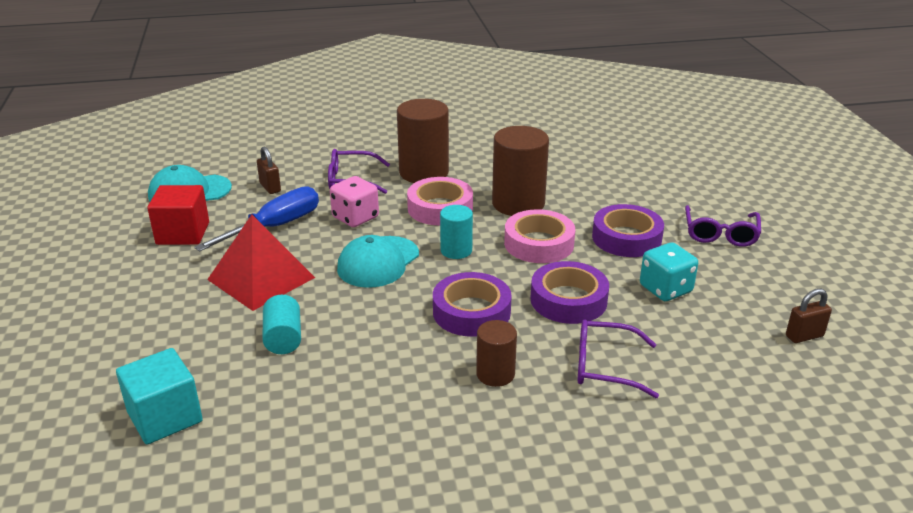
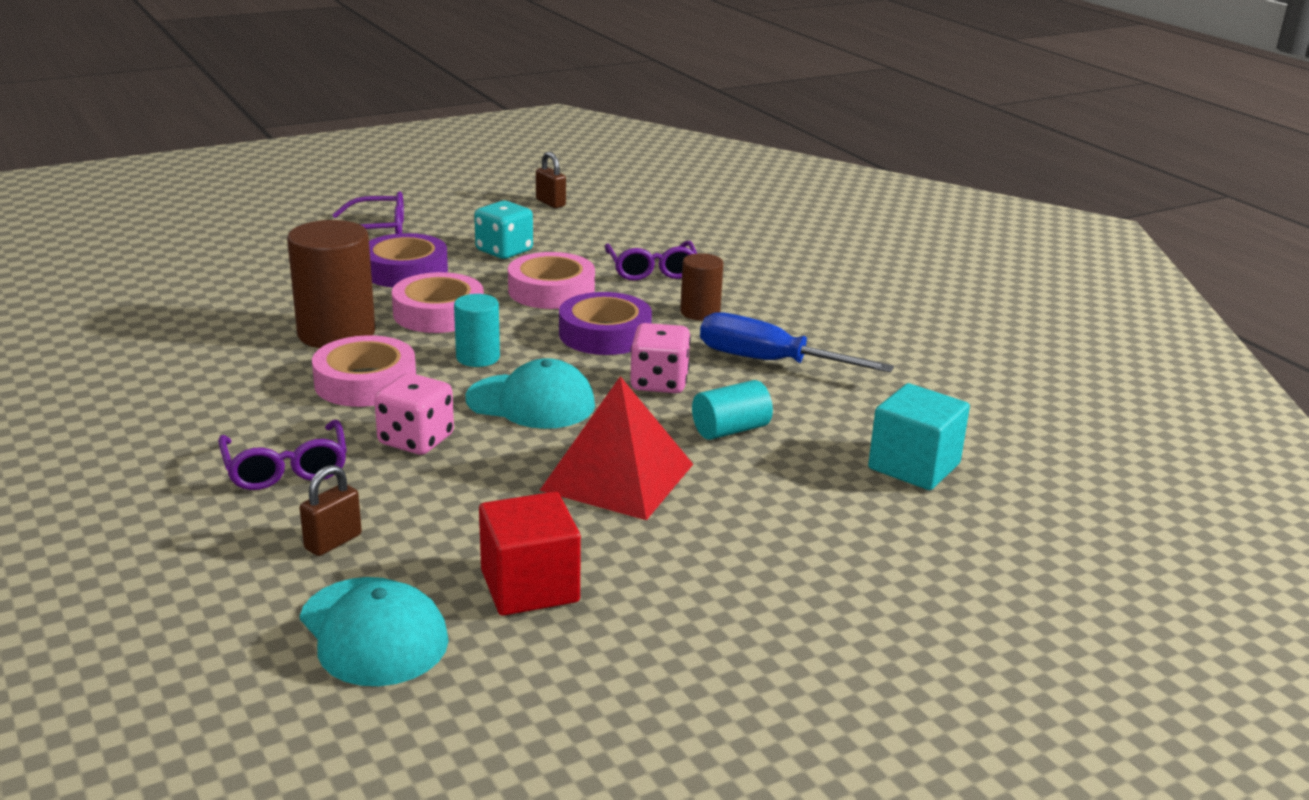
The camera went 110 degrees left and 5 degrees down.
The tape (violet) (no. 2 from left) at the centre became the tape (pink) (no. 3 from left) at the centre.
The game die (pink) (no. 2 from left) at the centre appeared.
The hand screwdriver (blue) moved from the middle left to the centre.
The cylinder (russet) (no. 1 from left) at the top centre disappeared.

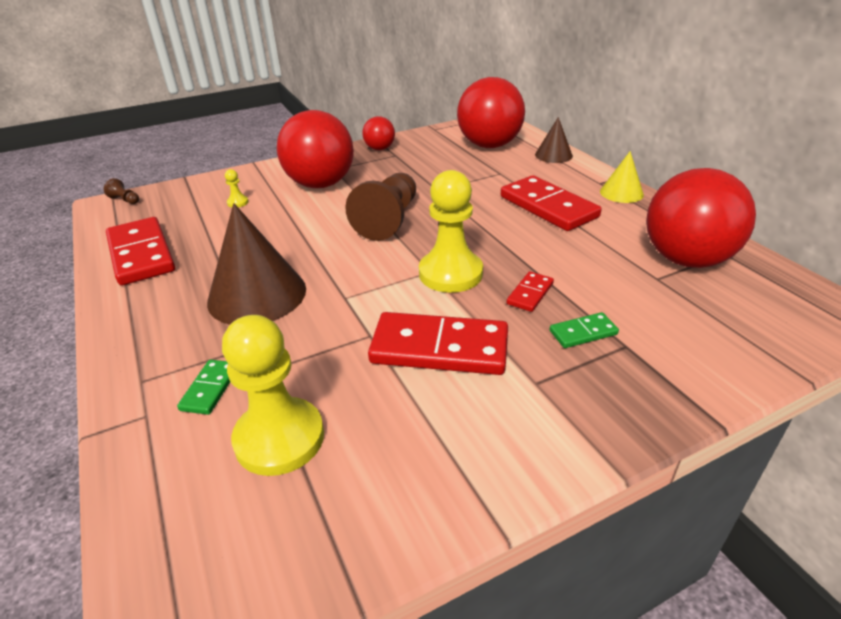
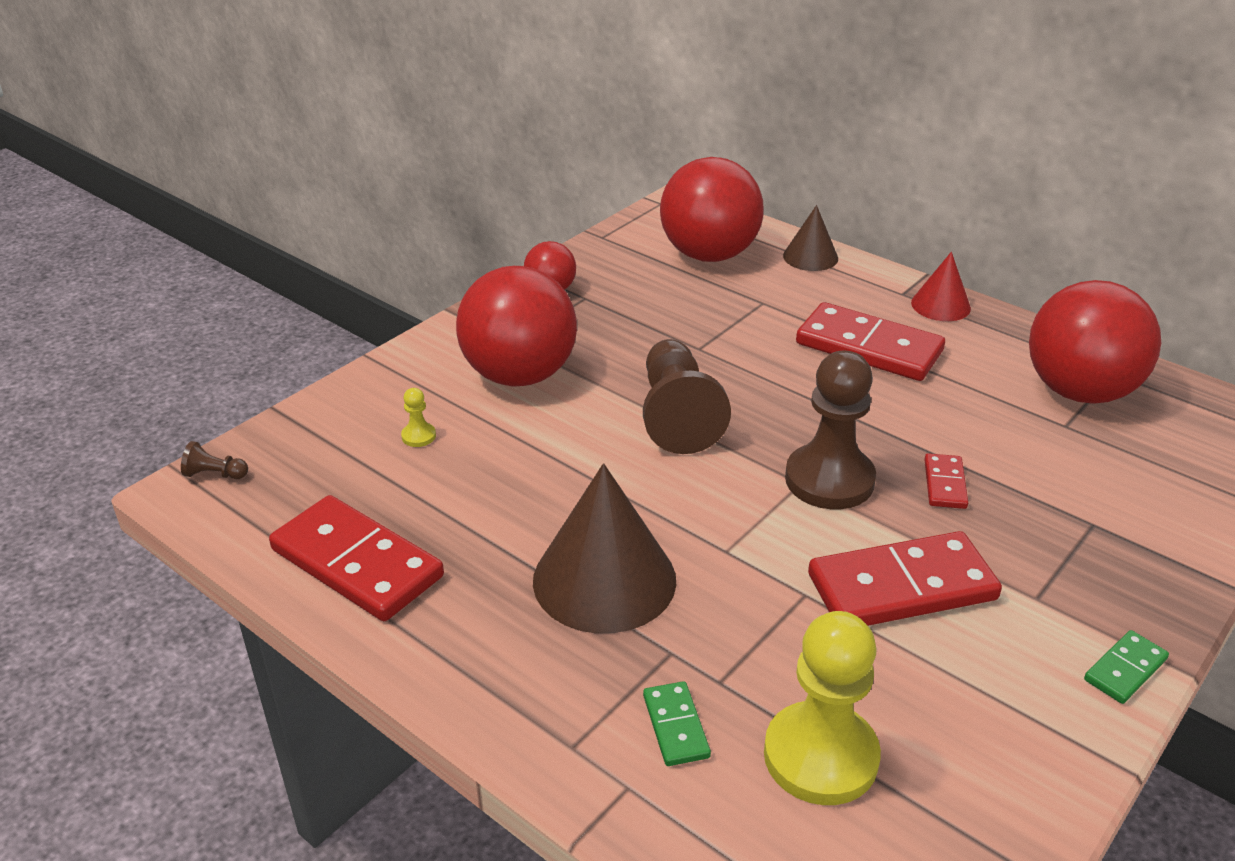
The camera went 25 degrees left and 0 degrees up.
The game pawn (bright yellow) (no. 3 from left) at the centre became the game pawn (russet) (no. 3 from left) at the middle right.
The solid cone (bright yellow) at the top right became the solid cone (crimson) at the top right.
The domino (green) (no. 2 from left) moved from the middle right to the bottom right.

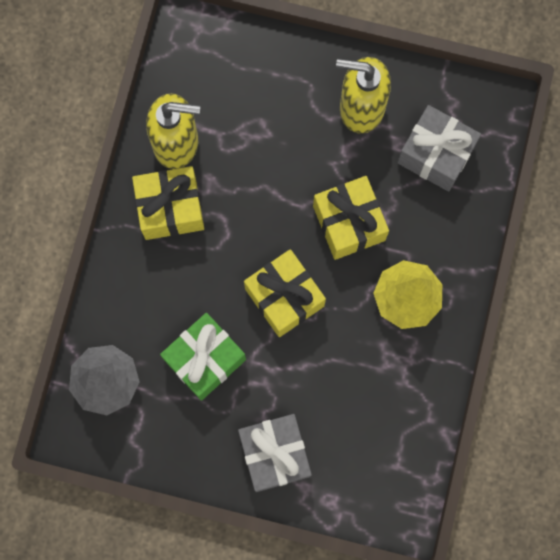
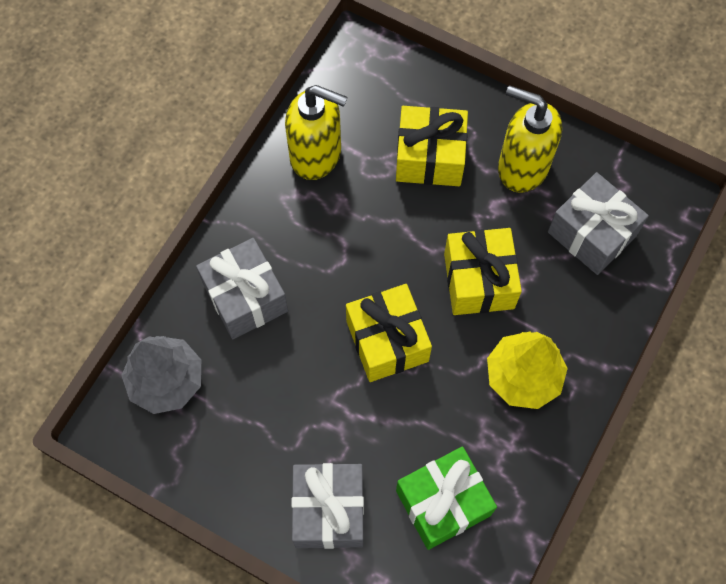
The camera went 15 degrees right and 10 degrees down.
The wrapped gift (ash-grey) (no. 1 from left) at the centre appeared.
The wrapped gift (bright yellow) (no. 1 from left in the first image) moved from the middle left to the top centre.
The wrapped gift (green) moved from the centre to the bottom centre.

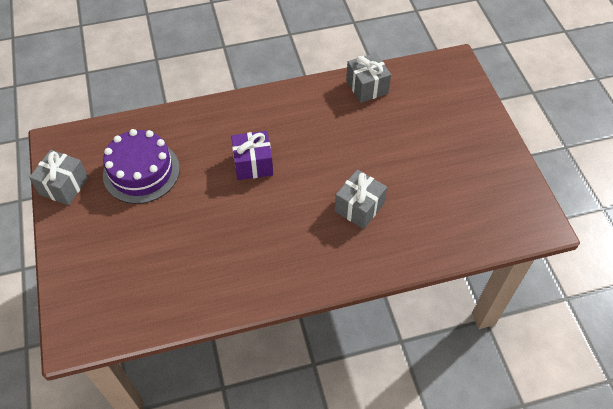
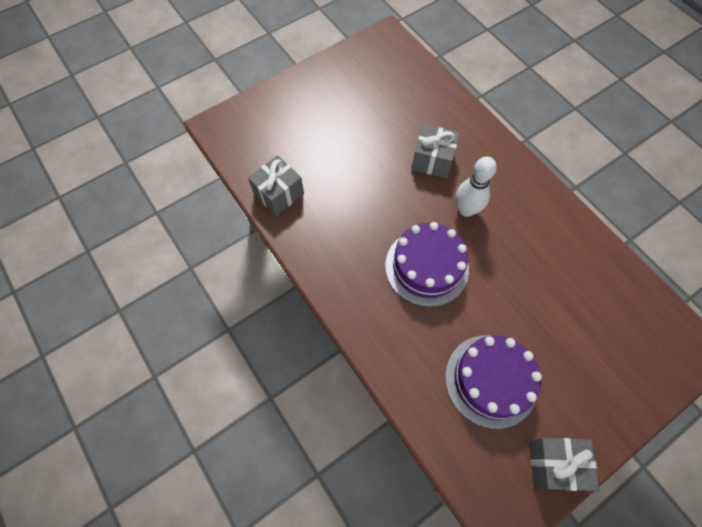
The camera went 110 degrees left and 10 degrees up.
The wrapped gift (violet) at the centre was replaced by the gateau (violet) (no. 1 from left) at the centre.
The bowling pin (pure white) at the middle right appeared.

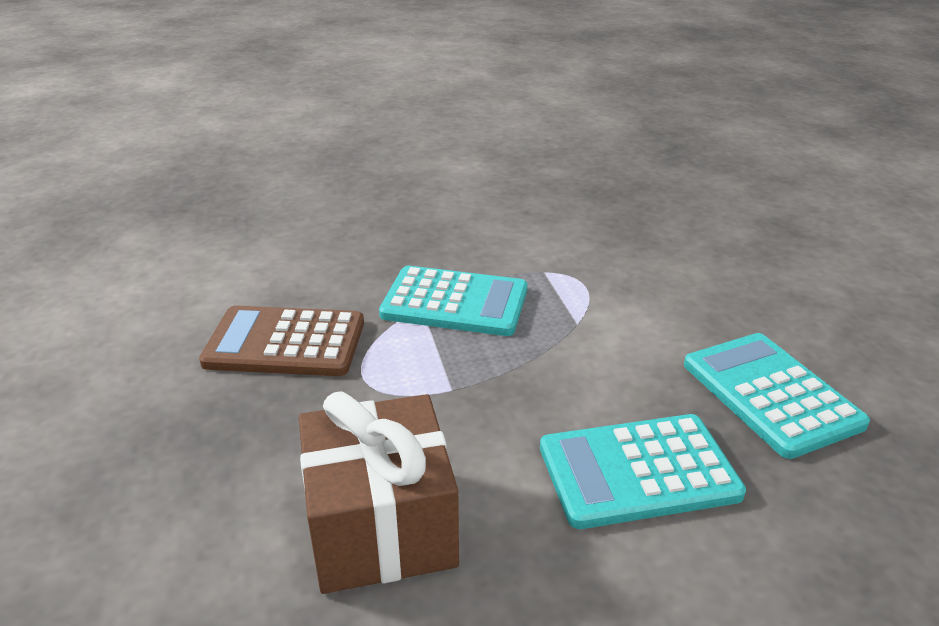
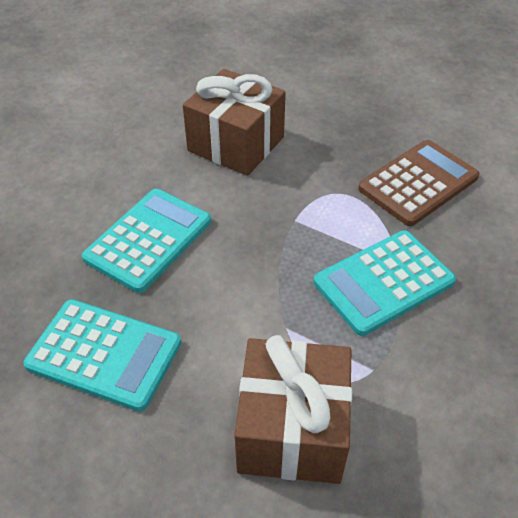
The camera went 135 degrees right and 15 degrees up.
The wrapped gift (russet) (no. 2 from left) at the bottom centre appeared.

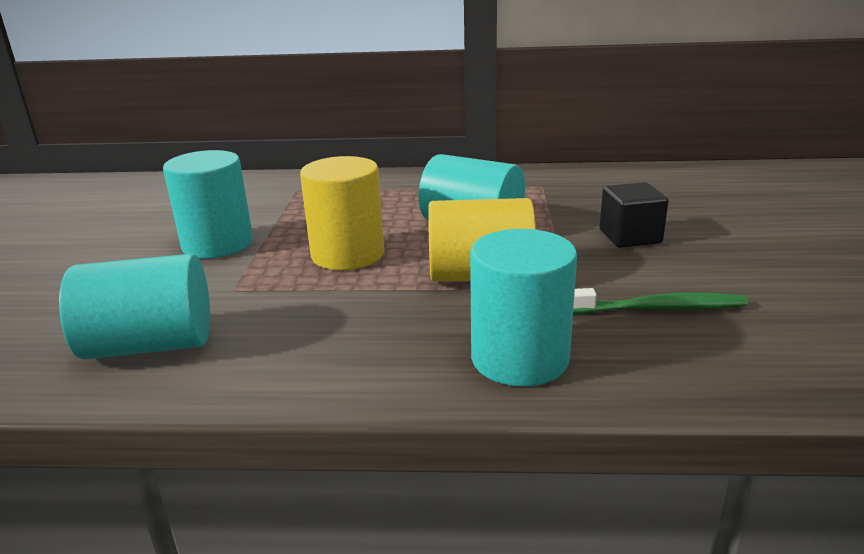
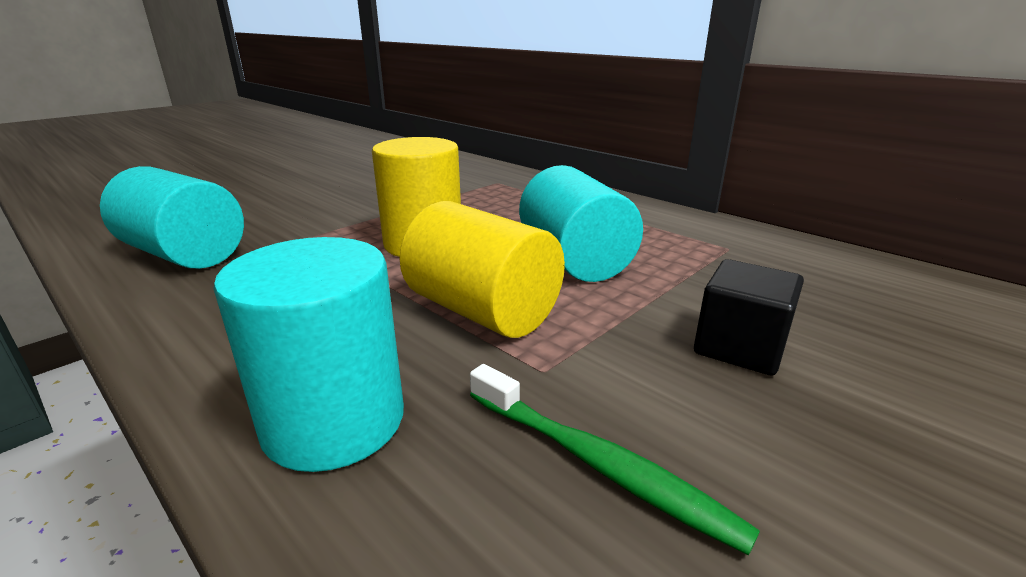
The camera went 40 degrees right and 0 degrees up.
The cylinder (aqua) (no. 2 from left) at the middle left disappeared.

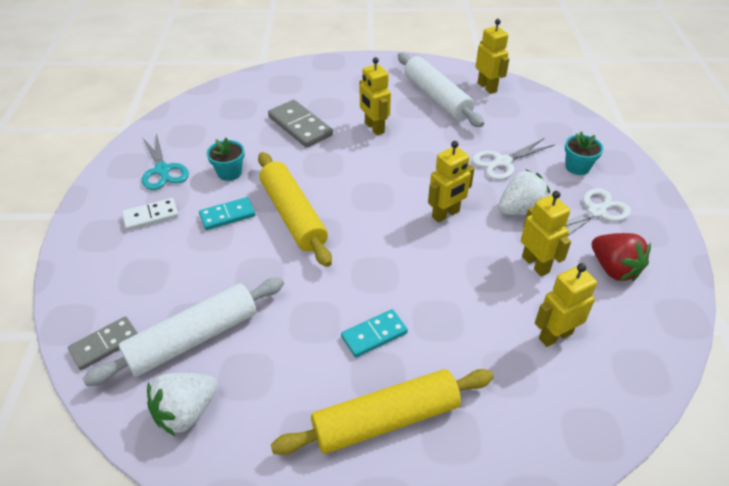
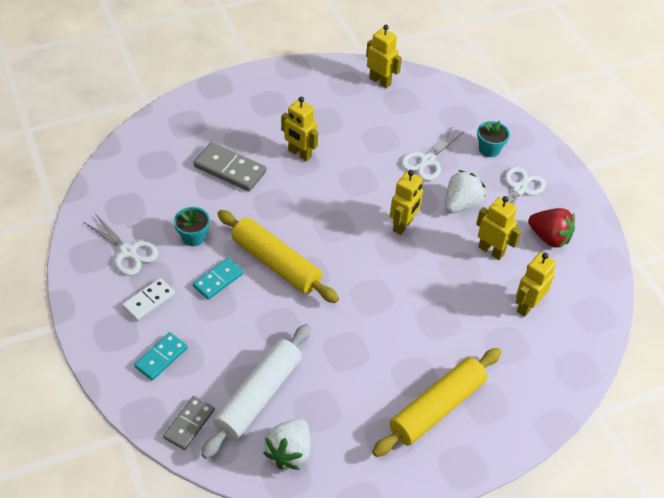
The camera went 25 degrees left and 5 degrees up.
The shears (aqua) at the top left became the shears (pure white) (no. 1 from left) at the middle left.
The domino (aqua) (no. 2 from left in the first image) moved from the bottom centre to the bottom left.
The rolling pin (pure white) (no. 2 from left) at the top centre disappeared.

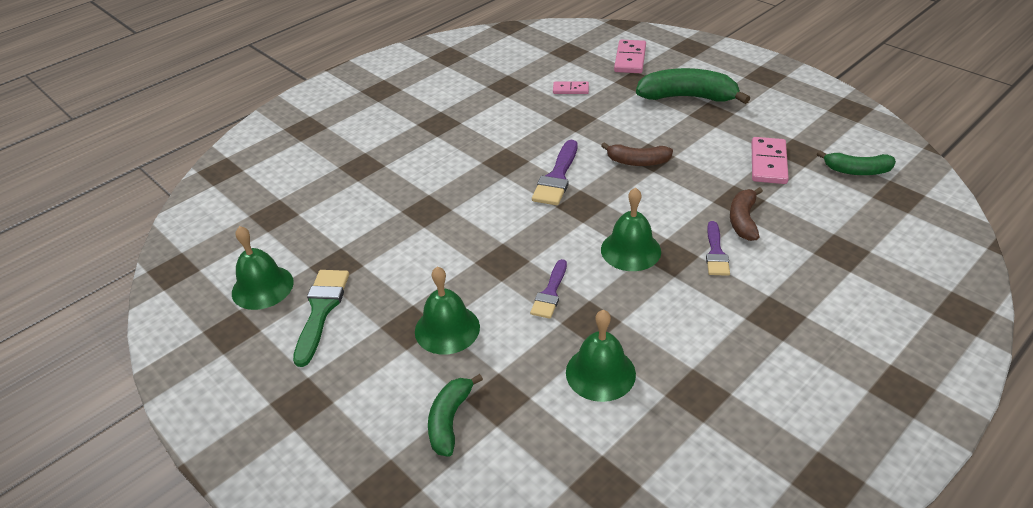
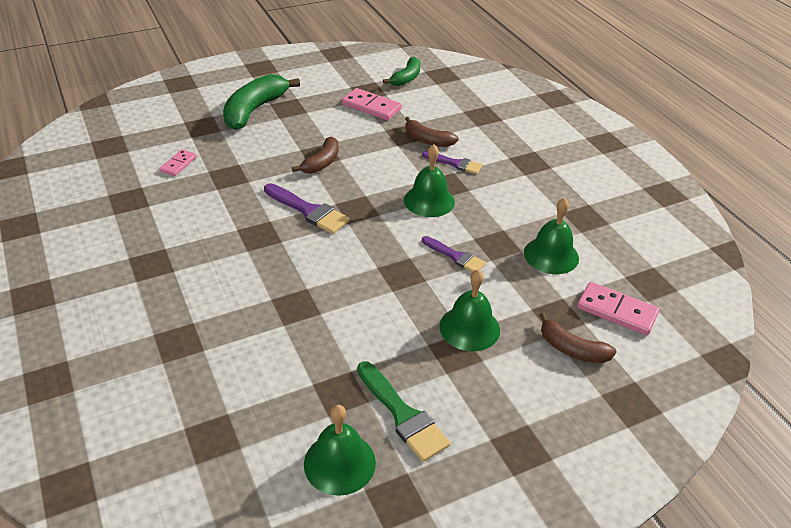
The camera went 75 degrees left and 0 degrees up.
The paintbrush (green) at the middle left turned 150 degrees counterclockwise.
The banana fruit (green) (no. 1 from left) at the bottom centre became the banana fruit (russet) (no. 3 from left) at the middle right.
The domino (pink) (no. 2 from left in the first image) moved from the top centre to the middle right.

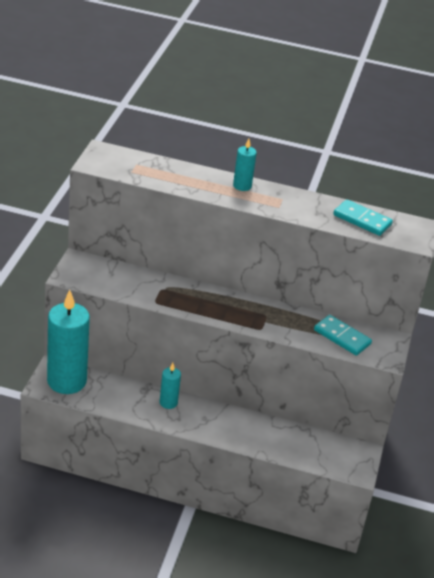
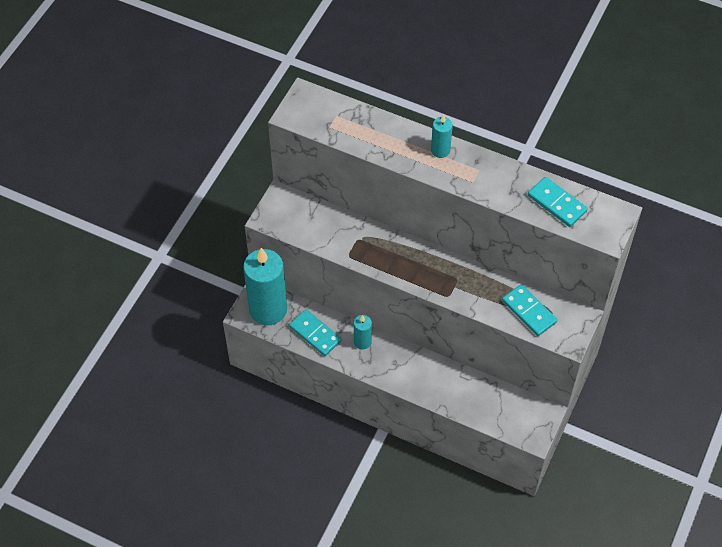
The camera went 15 degrees right and 20 degrees up.
The domino (aqua) (no. 1 from left) at the centre appeared.

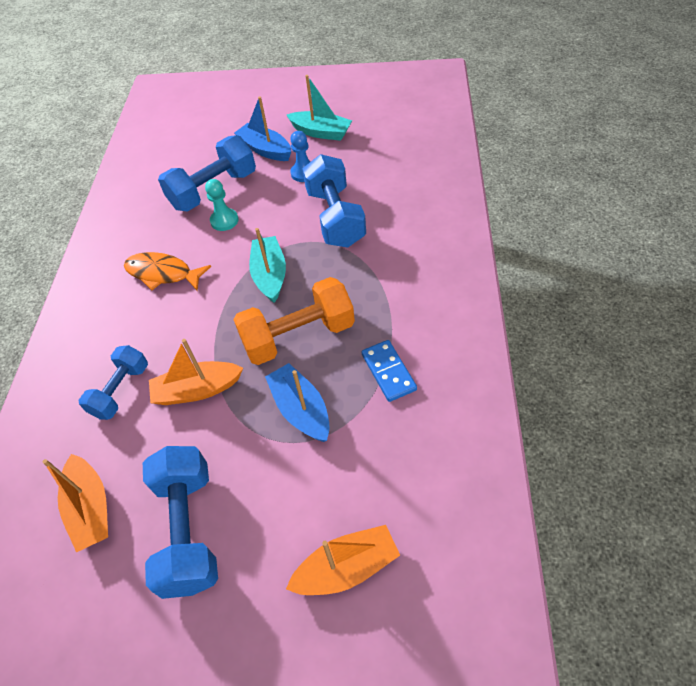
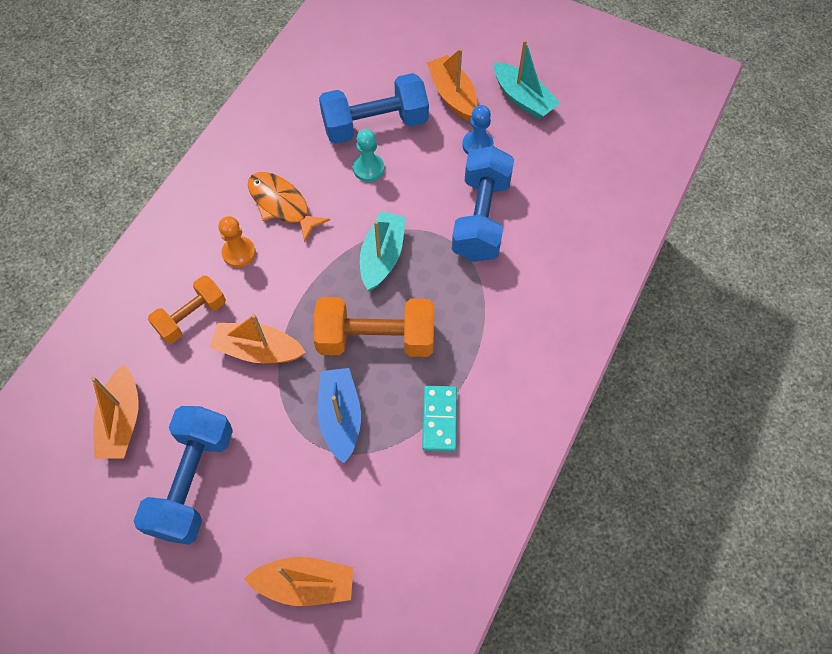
The camera went 20 degrees right and 10 degrees up.
The hand weight (blue) (no. 1 from left) at the middle left became the hand weight (orange-coloured) (no. 1 from left) at the middle left.
The game pawn (orange-coloured) at the middle left appeared.
The domino (blue) at the centre became the domino (aqua) at the centre.
The boat (blue) (no. 1 from left) at the top centre became the boat (orange-coloured) (no. 4 from left) at the top centre.

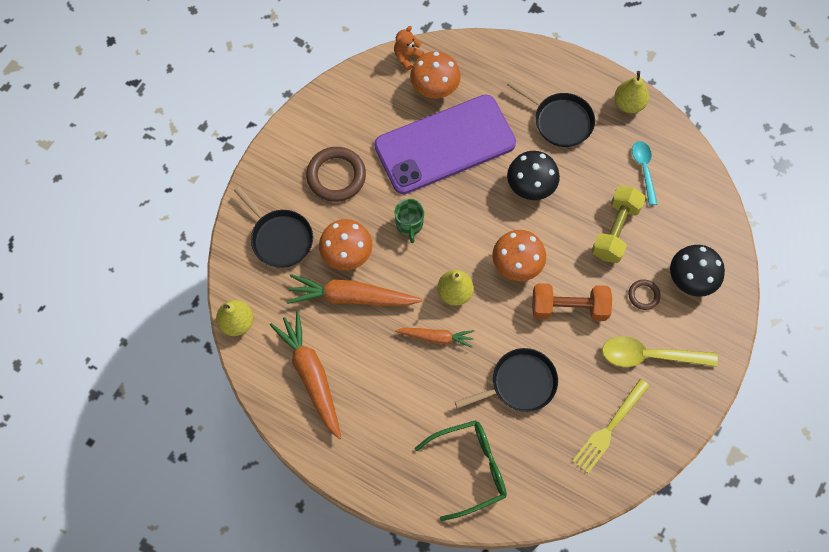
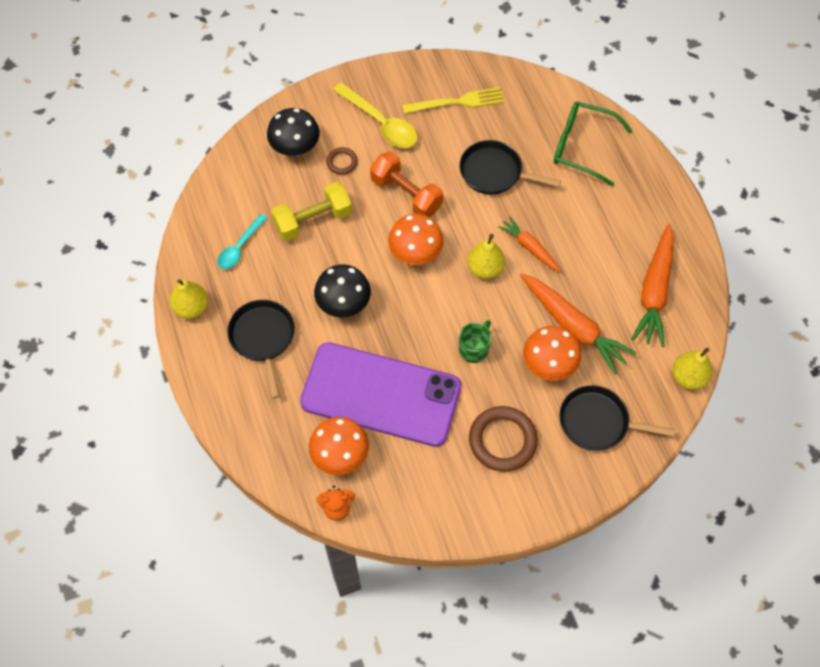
The camera went 140 degrees left and 5 degrees down.
The pan (jet-black) (no. 1 from left in the first image) at the middle left turned 75 degrees counterclockwise.

